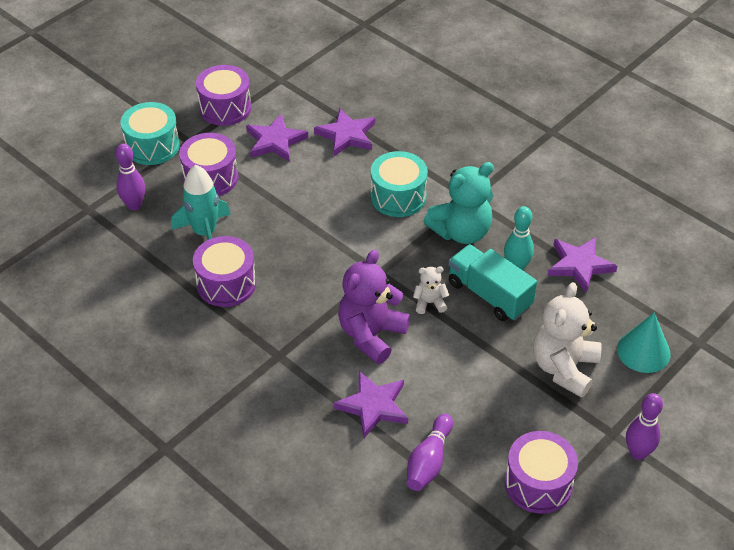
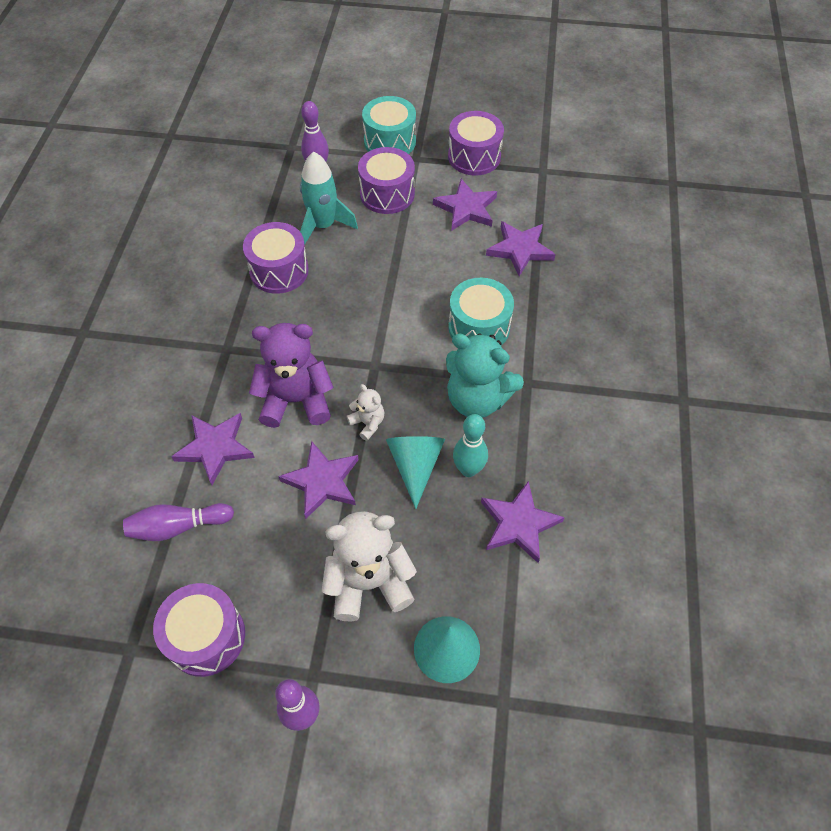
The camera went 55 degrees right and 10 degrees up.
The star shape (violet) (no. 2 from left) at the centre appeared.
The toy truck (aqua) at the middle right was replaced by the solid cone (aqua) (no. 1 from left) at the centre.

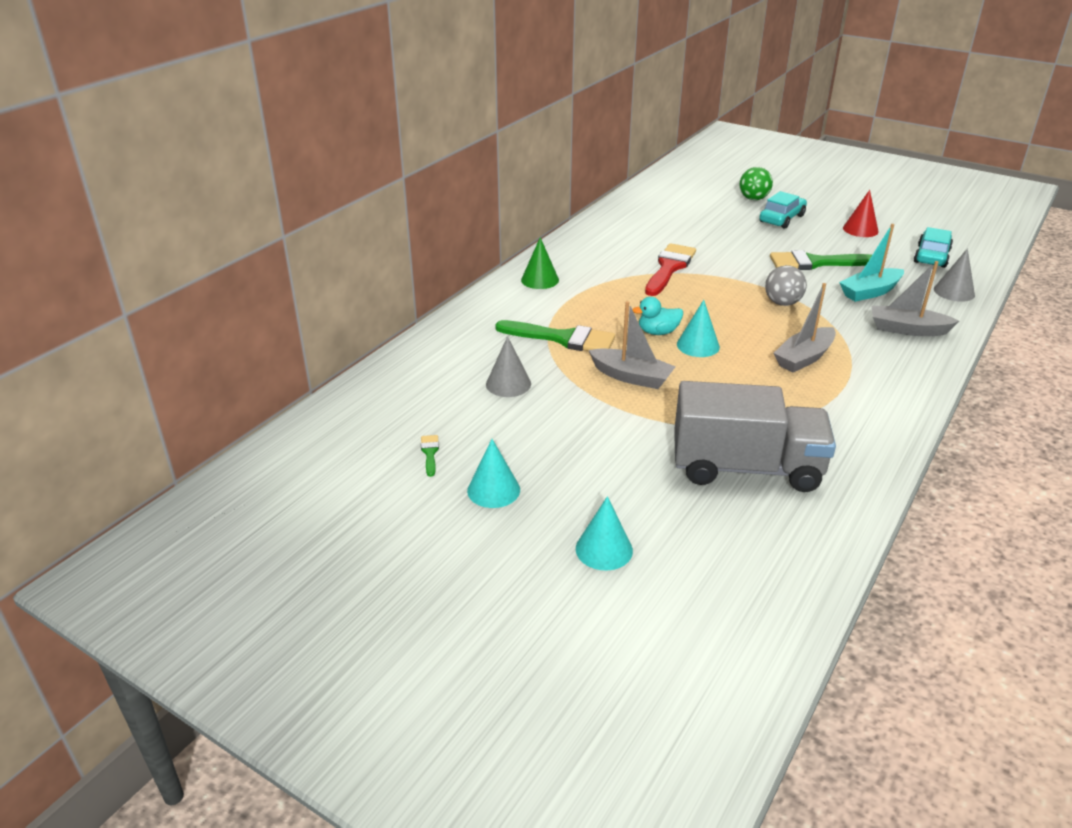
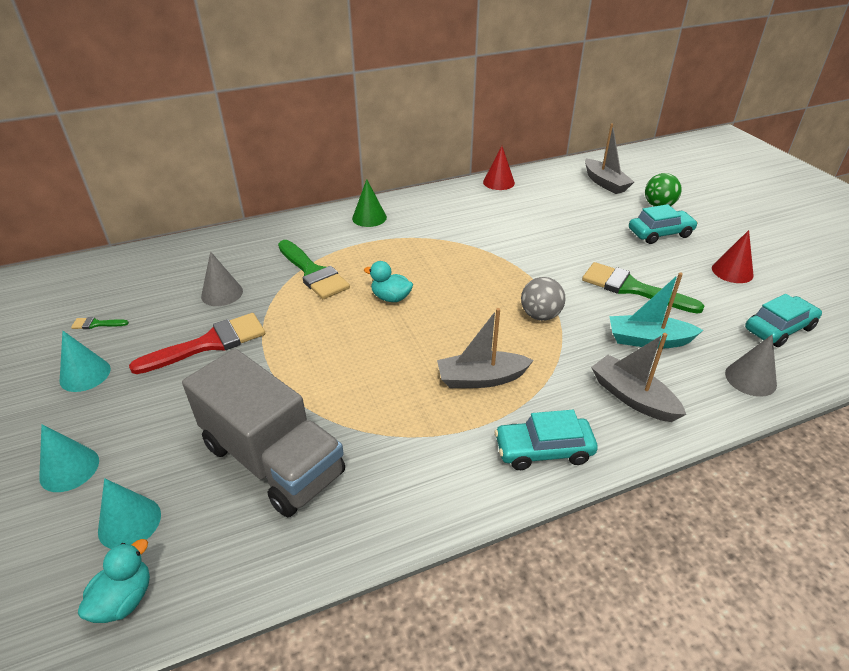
The camera went 35 degrees right and 5 degrees up.
The paintbrush (green) (no. 1 from left) at the centre turned 120 degrees counterclockwise.
The duck (aqua) (no. 1 from left) at the bottom left appeared.
The solid cone (aqua) (no. 3 from left) moved from the centre to the bottom left.
The paintbrush (crimson) moved from the top centre to the middle left.
The solid cone (crimson) (no. 1 from left) at the top centre appeared.
The toy car (aqua) (no. 1 from left) at the centre appeared.
The boat (ash-grey) (no. 1 from left in the first image) moved from the centre to the top right.

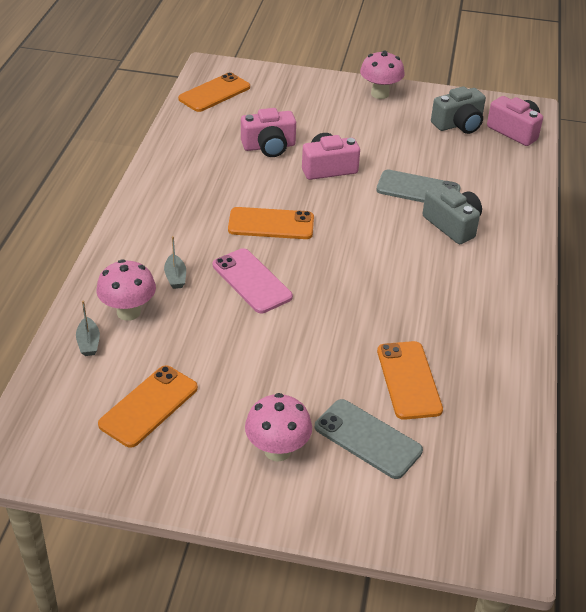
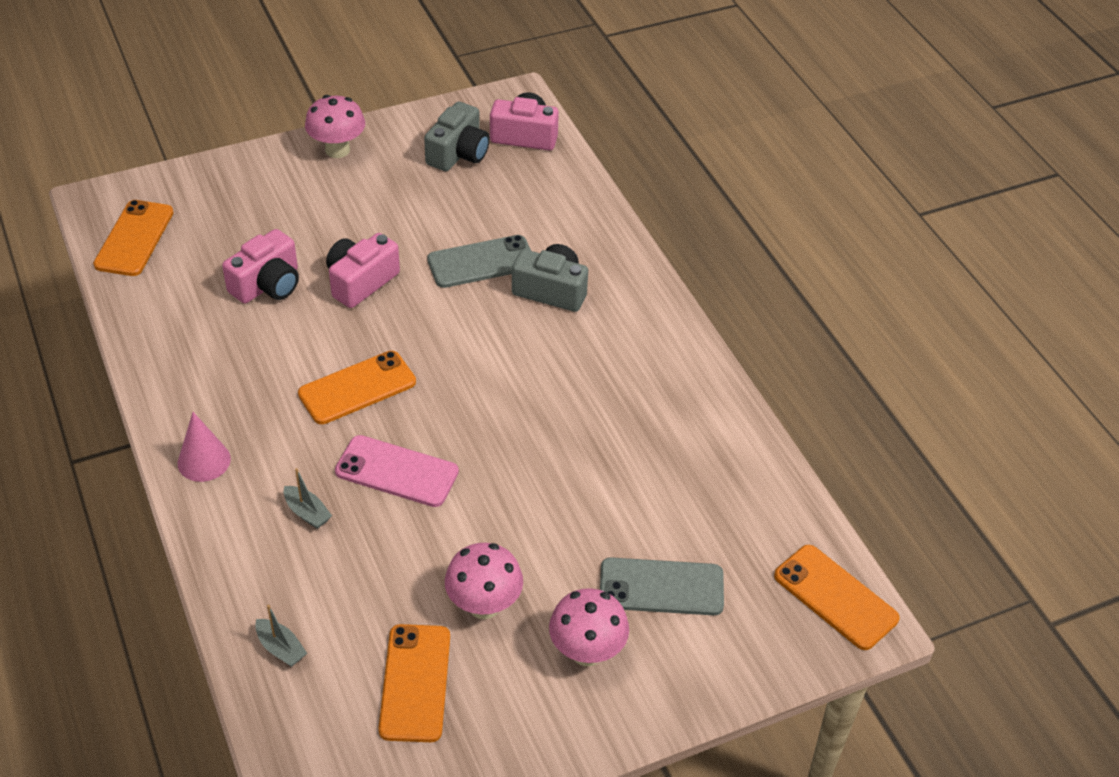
The camera went 35 degrees left and 5 degrees up.
The solid cone (pink) at the middle left appeared.
The toadstool (pink) (no. 1 from left in the first image) moved from the middle left to the bottom centre.
The phone (orange-coloured) (no. 4 from left) moved from the middle right to the bottom right.

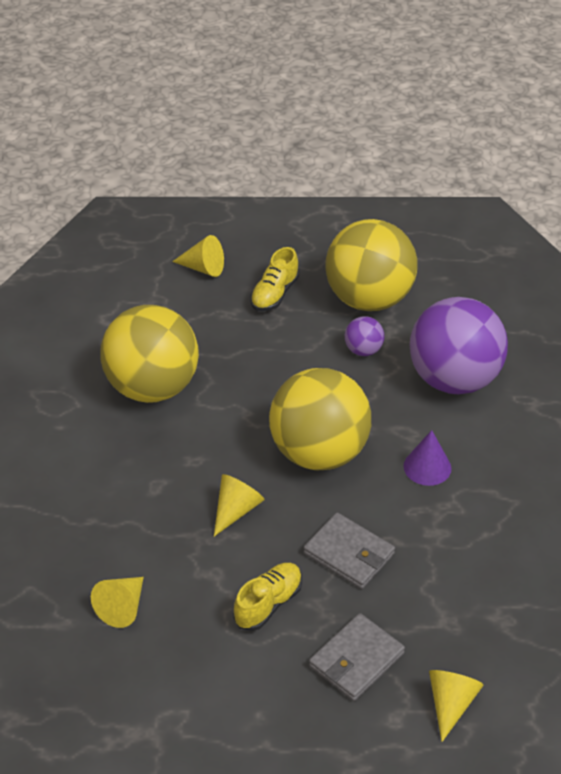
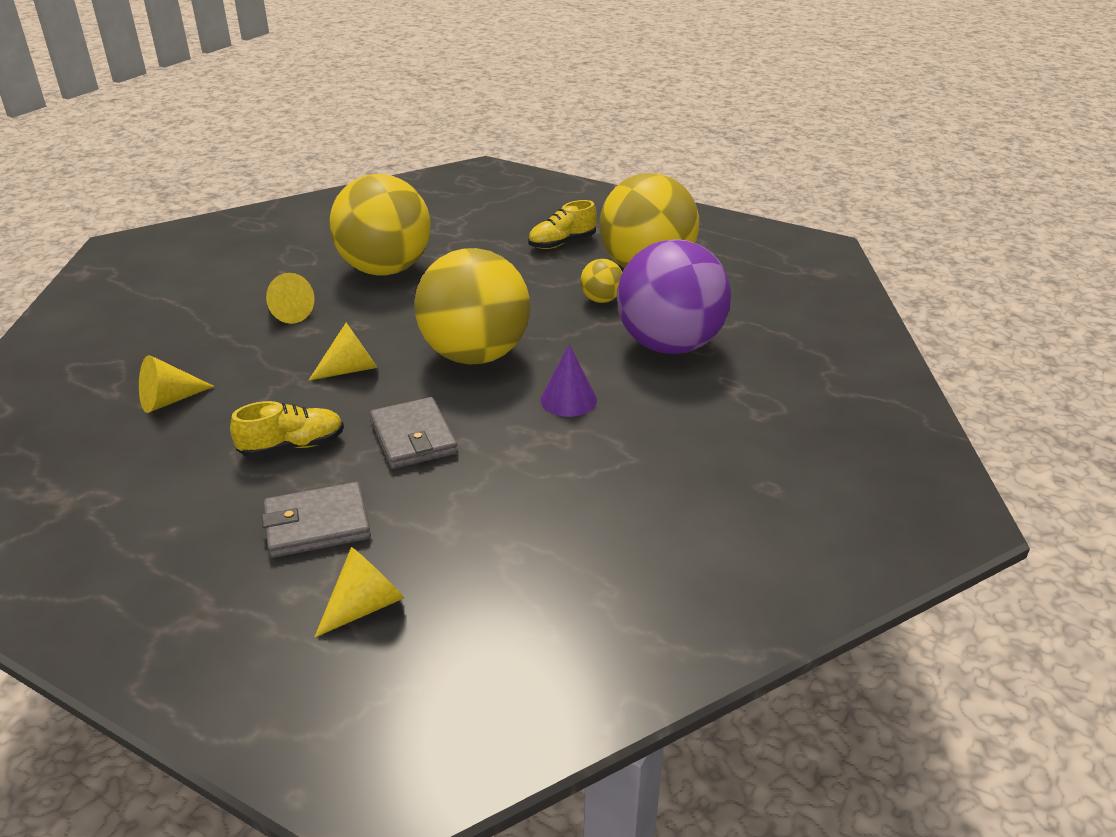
The camera went 30 degrees right and 10 degrees down.
The solid cone (bright yellow) (no. 2 from left) moved from the top centre to the middle left.
The ball (violet) (no. 1 from left) at the centre became the ball (bright yellow) (no. 3 from left) at the centre.

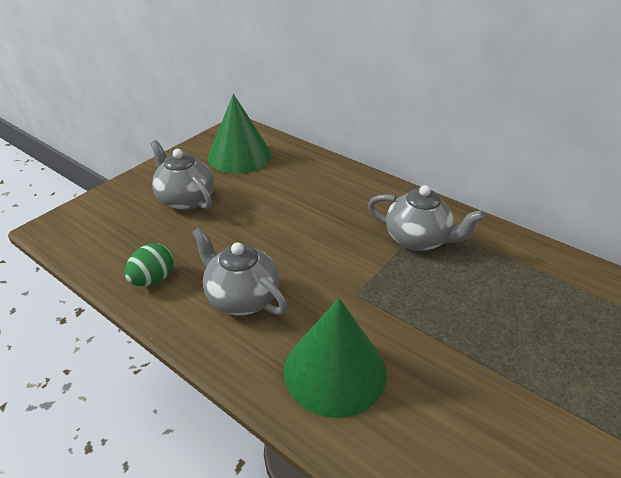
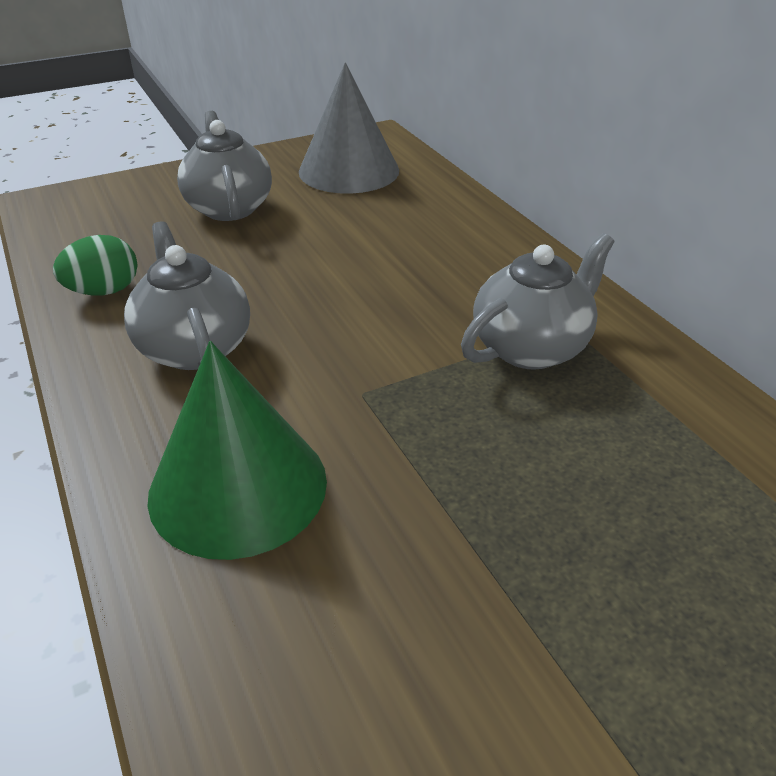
The camera went 25 degrees right and 0 degrees up.
The solid cone (green) (no. 1 from left) at the top centre became the solid cone (ash-grey) at the top centre.
The tea pot (ash-grey) (no. 3 from left) at the middle right turned 90 degrees counterclockwise.

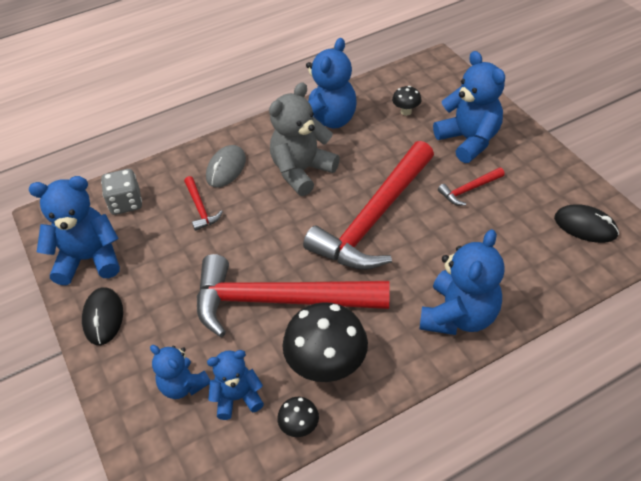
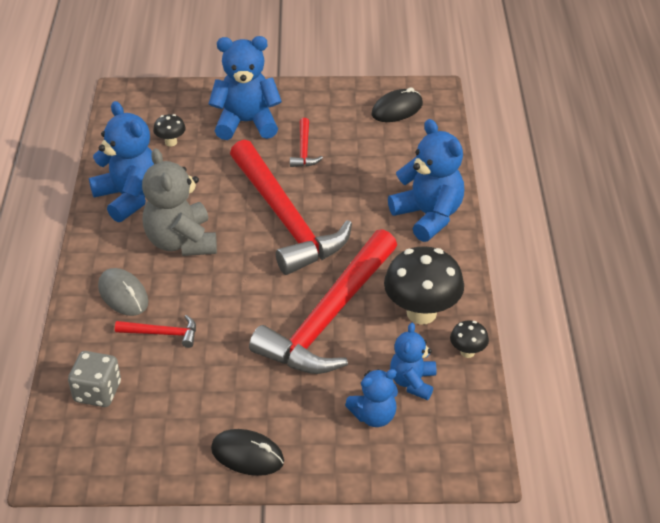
The camera went 65 degrees left and 5 degrees down.
The teddy (blue) (no. 1 from left) at the middle left disappeared.

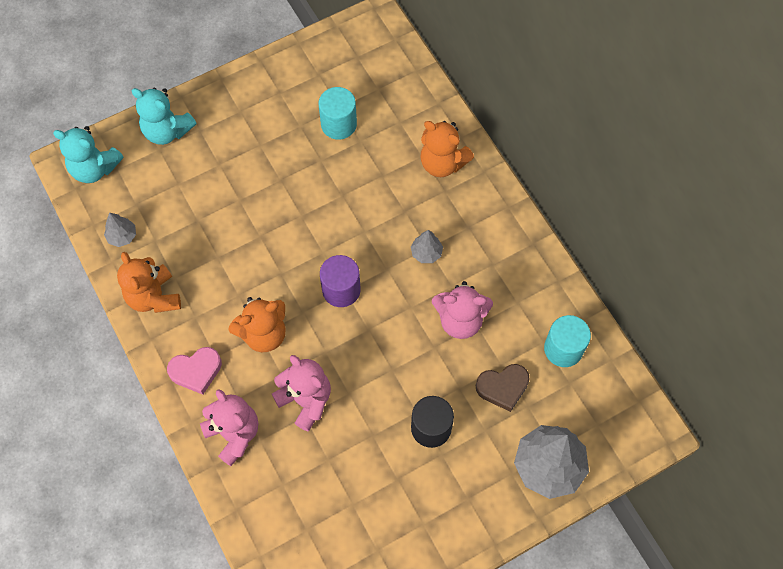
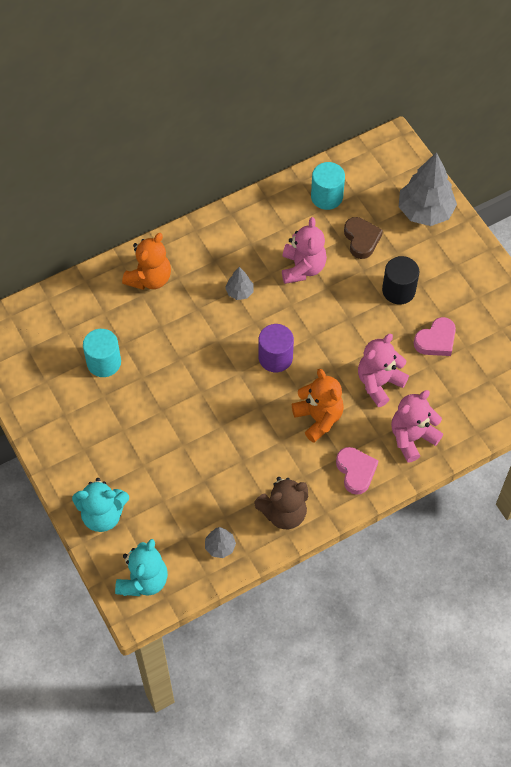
The camera went 90 degrees left and 5 degrees down.
The teddy (aqua) (no. 2 from left in the first image) at the top left turned 60 degrees clockwise.
The teddy (orange-coloured) (no. 1 from left) at the middle left became the teddy (russet) at the centre.
The love heart (pink) (no. 2 from left) at the middle right appeared.

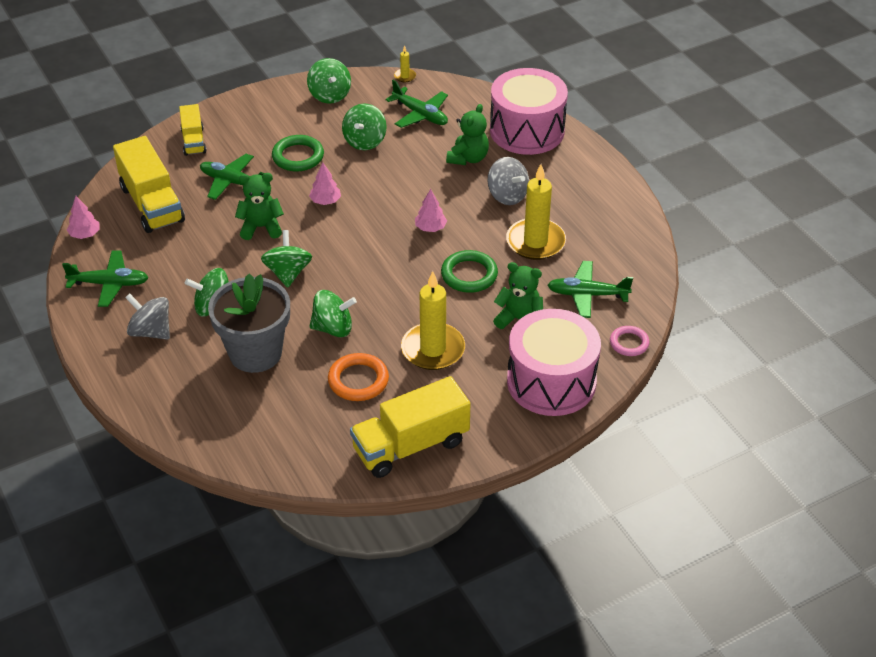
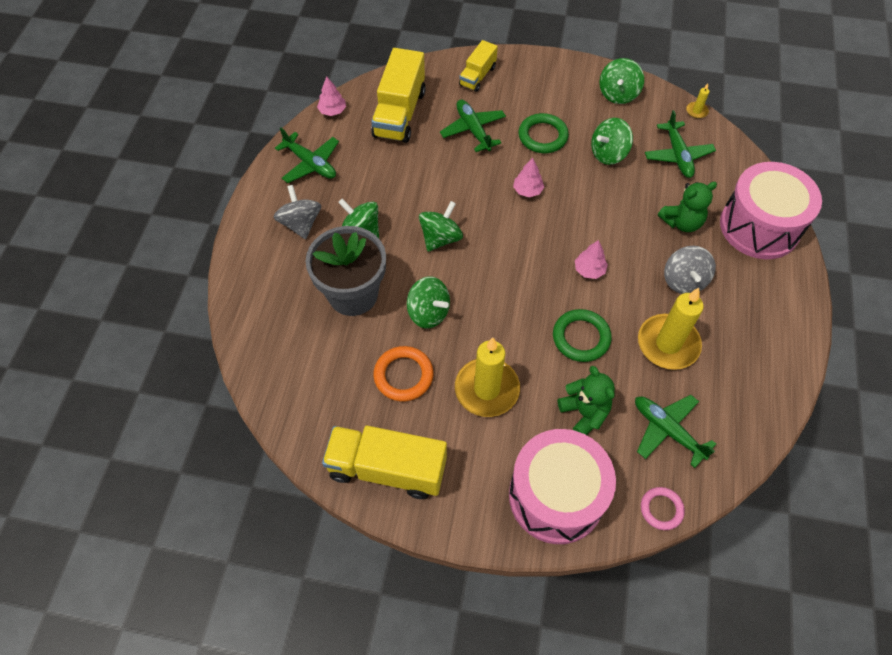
The camera went 40 degrees right and 15 degrees up.
The teddy (green) (no. 1 from left) at the top left disappeared.

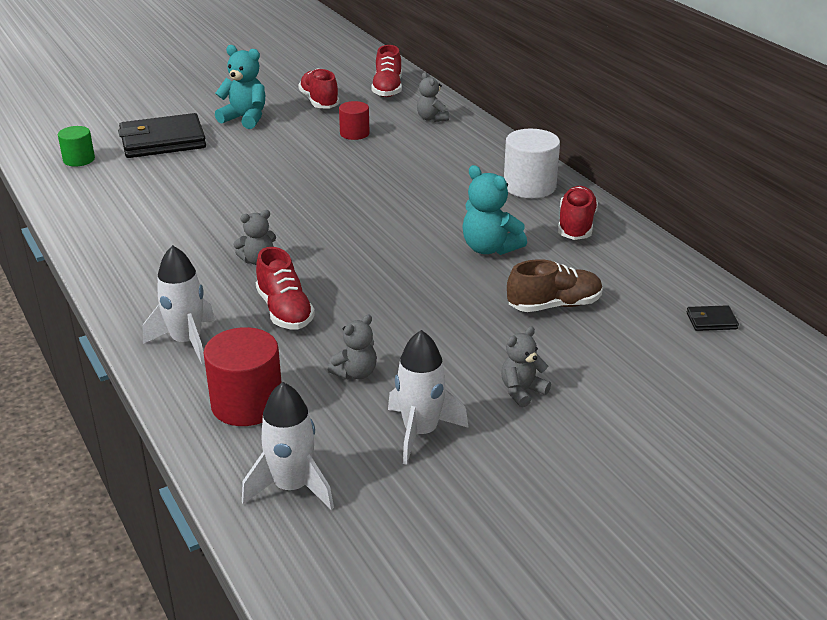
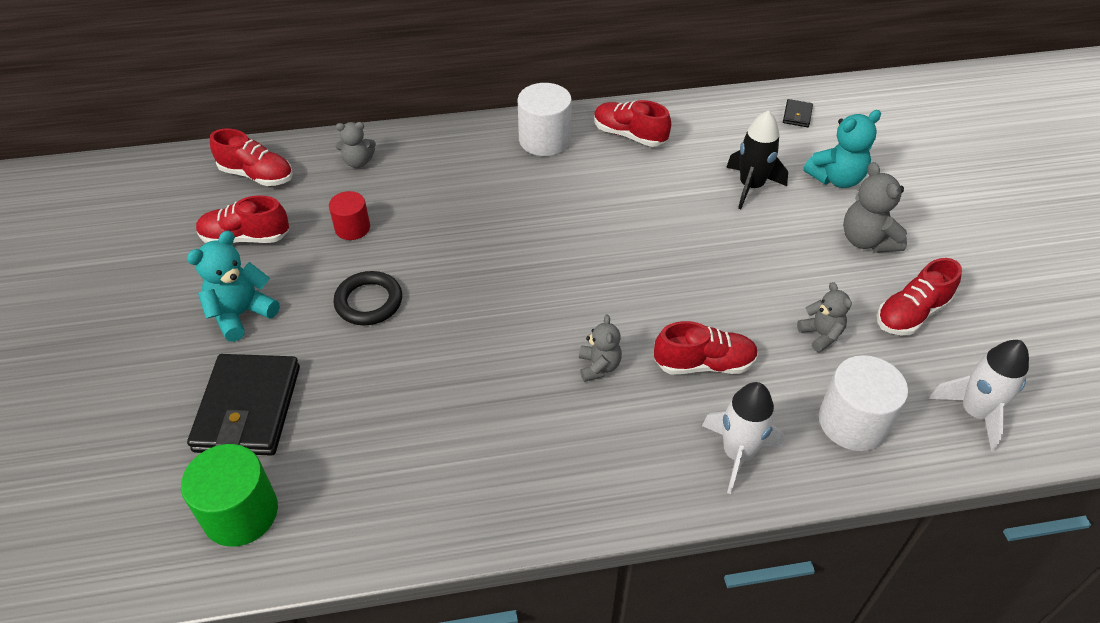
The camera went 70 degrees left and 15 degrees up.
The cylinder (green) at the top left changed to 1.63 times the size.
The ring (jet-black) at the centre appeared.
The lace-up shoe (russet) at the middle right was replaced by the toy rocket (jet-black) at the top right.
The teddy (aqua) (no. 2 from left) moved from the centre to the top right.
The cylinder (crimson) (no. 1 from left) at the middle left became the cylinder (pure white) (no. 2 from left) at the middle right.
The teddy (ash-grey) (no. 4 from left) at the centre changed to 1.56 times the size.
The toy rocket (pure white) (no. 3 from left) at the centre was replaced by the lace-up shoe (crimson) (no. 5 from left) at the middle right.

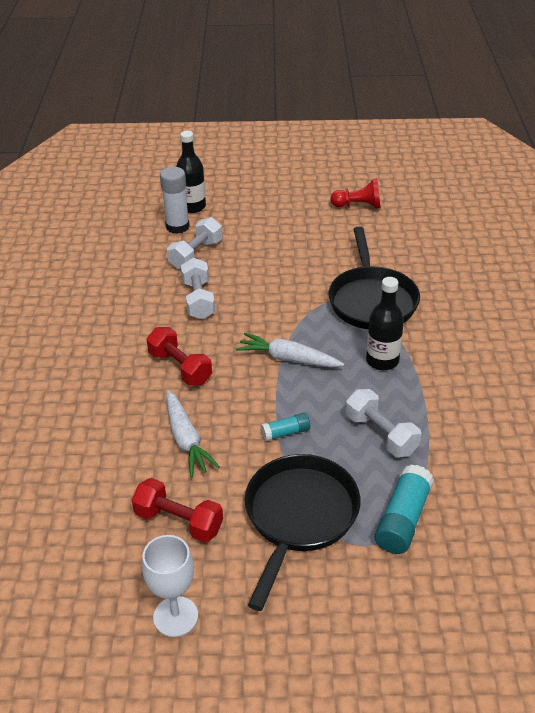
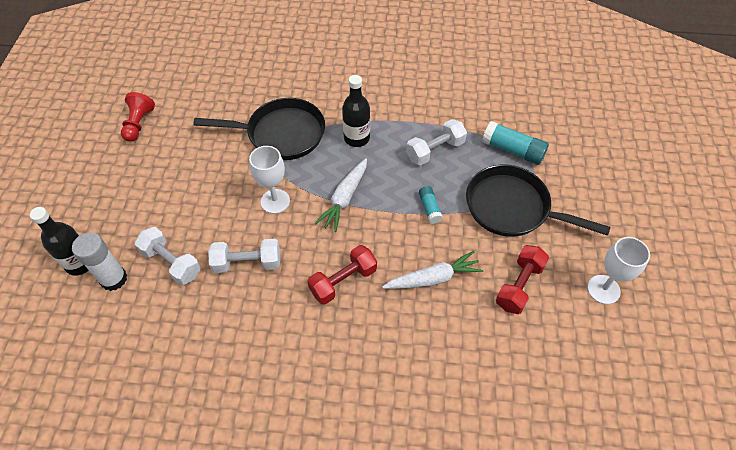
The camera went 85 degrees left and 15 degrees up.
The wine glass (pure white) (no. 1 from left) at the centre appeared.

